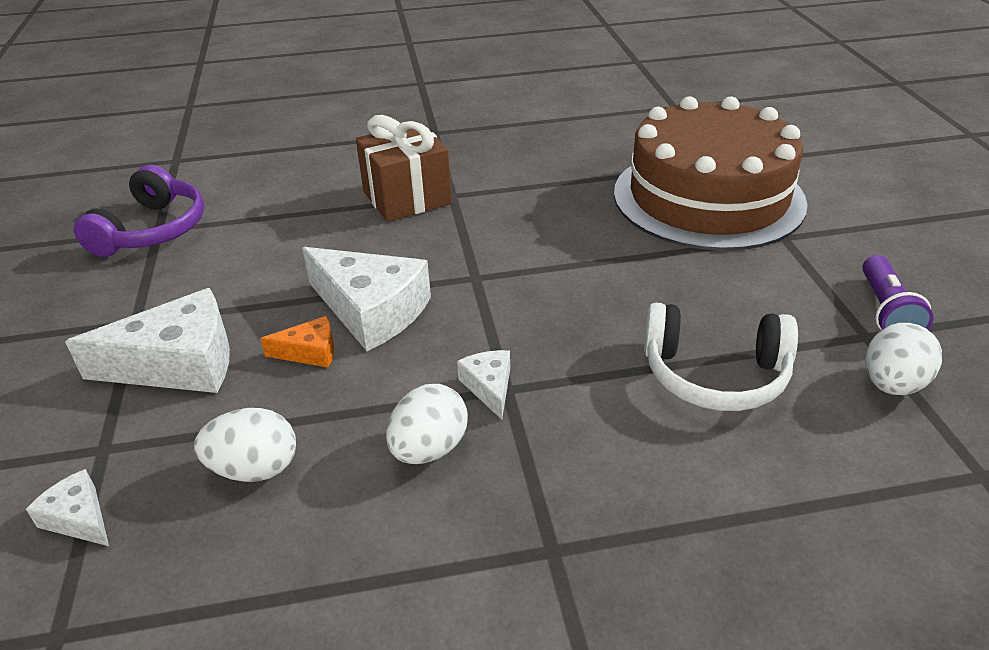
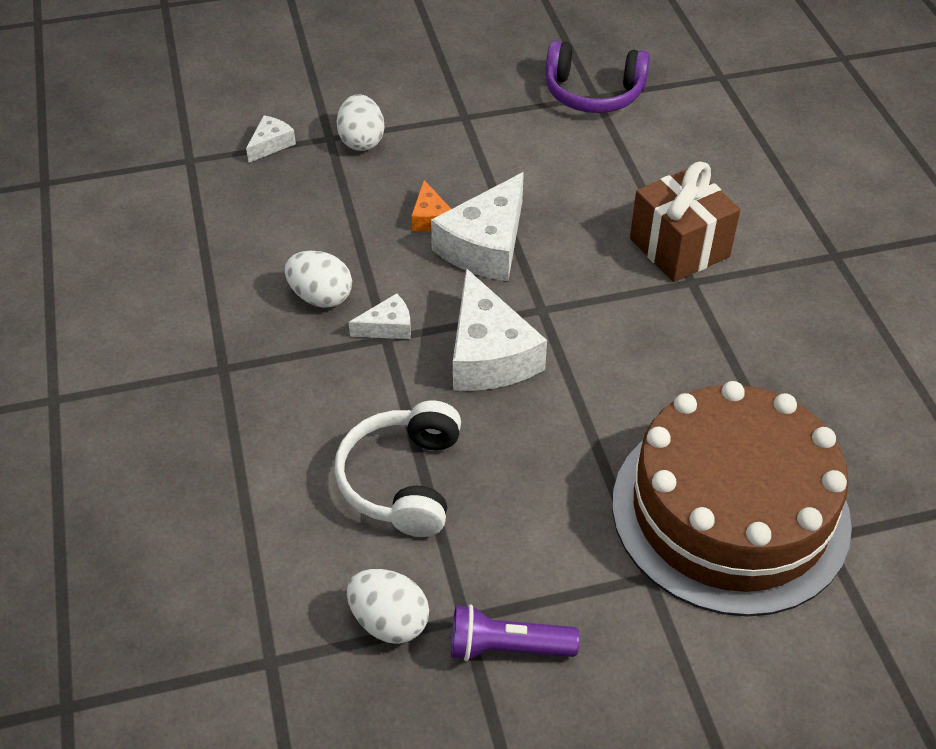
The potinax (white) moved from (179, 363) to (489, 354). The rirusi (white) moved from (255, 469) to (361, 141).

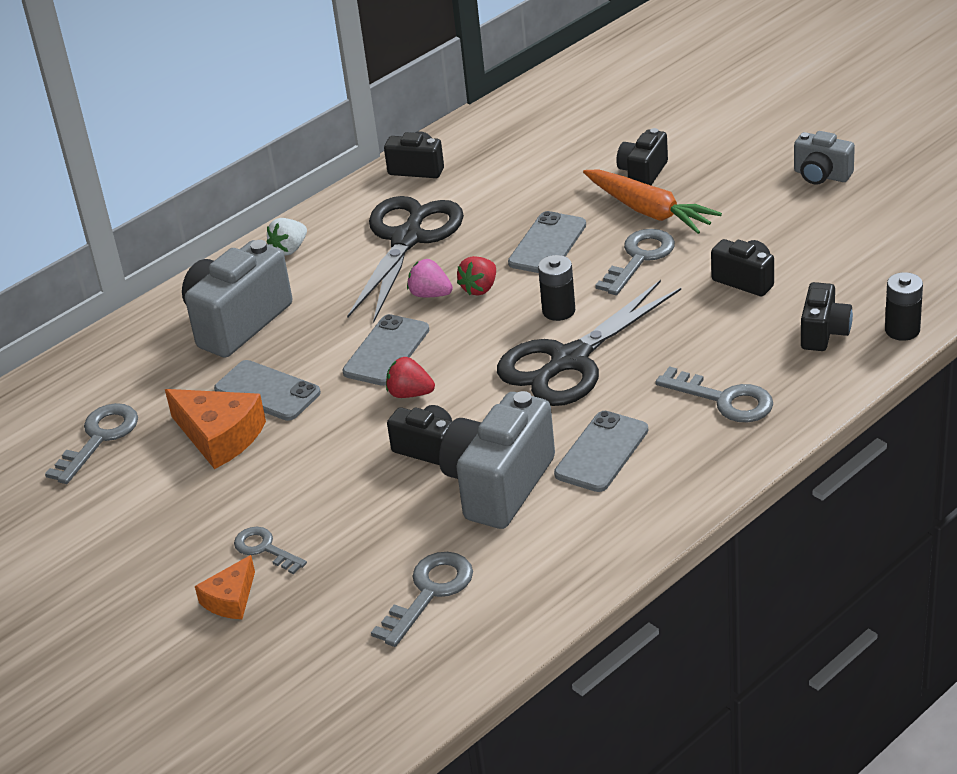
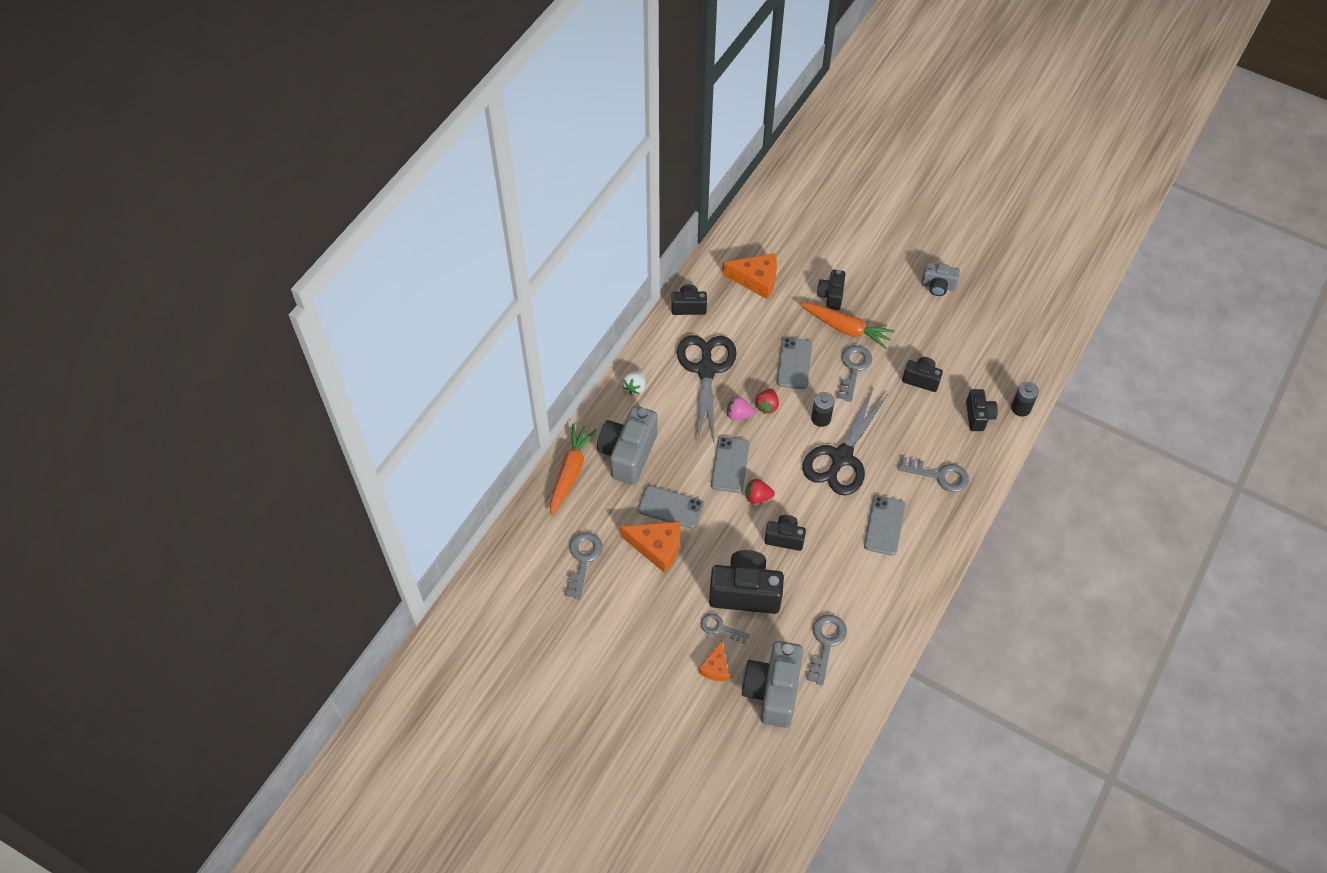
The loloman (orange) at (570, 472) appeared. The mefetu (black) at (745, 592) appeared. The potinax (orange) at (756, 279) appeared. The mefetu (grey) moved from (499, 485) to (772, 691).

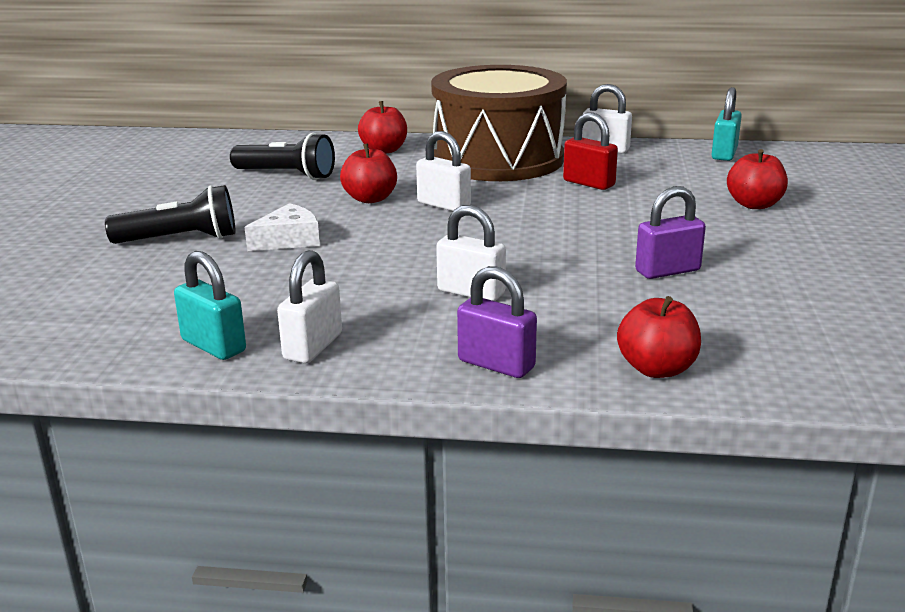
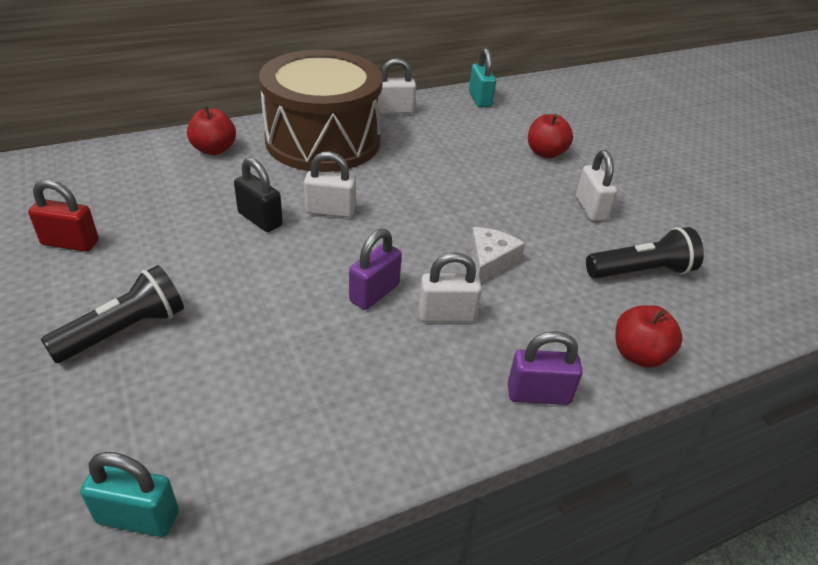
The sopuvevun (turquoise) moved from (213, 346) to (138, 517). The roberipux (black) moved from (286, 175) to (641, 271). The potinax (white) moved from (289, 240) to (490, 261). The sopuvevun (white) moved from (313, 346) to (591, 209). The sopuvevun (red) moved from (588, 183) to (70, 243). The sopuvevun (purple) moved from (667, 271) to (374, 293). The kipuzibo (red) at (370, 199) was replaced by the sopuvevun (black) at (260, 219).

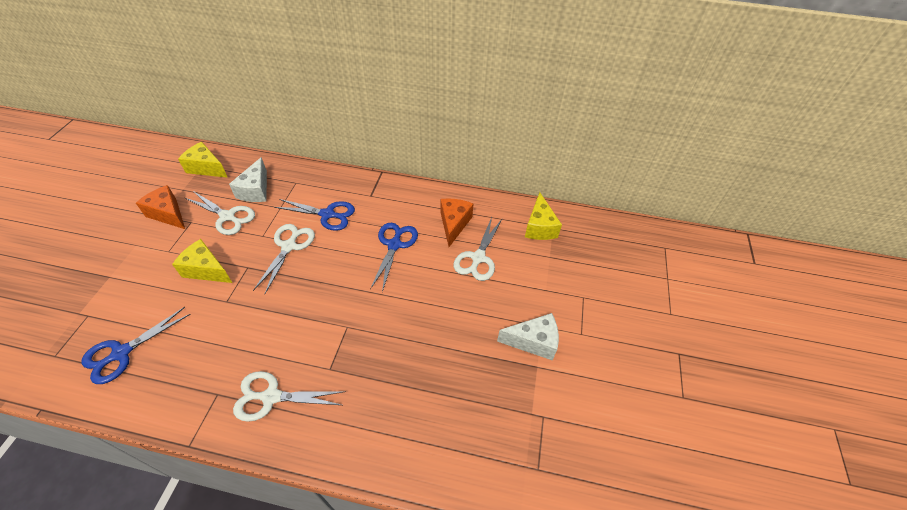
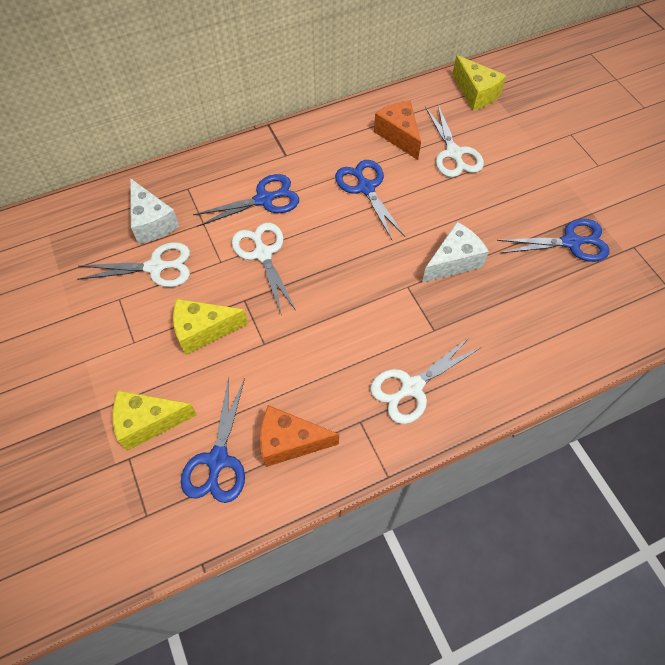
The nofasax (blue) at (570, 242) appeared. The potinax (orange) moved from (168, 214) to (289, 442). The potinax (yellow) moved from (206, 168) to (148, 422). The potinax (white) moved from (533, 342) to (453, 261).

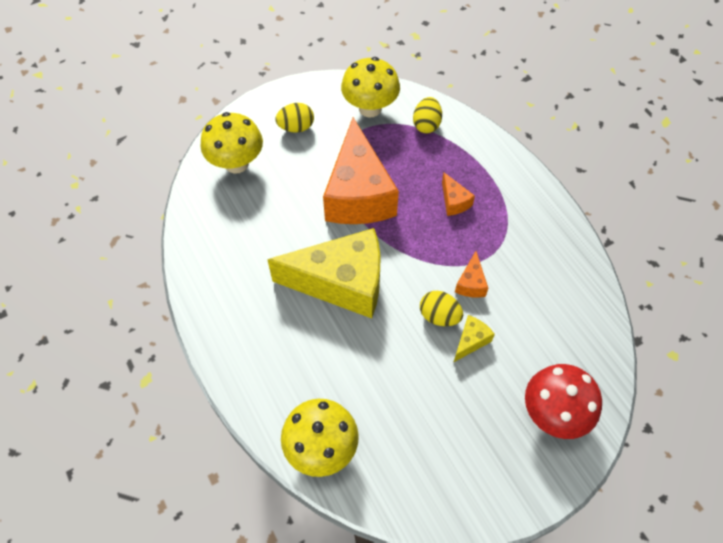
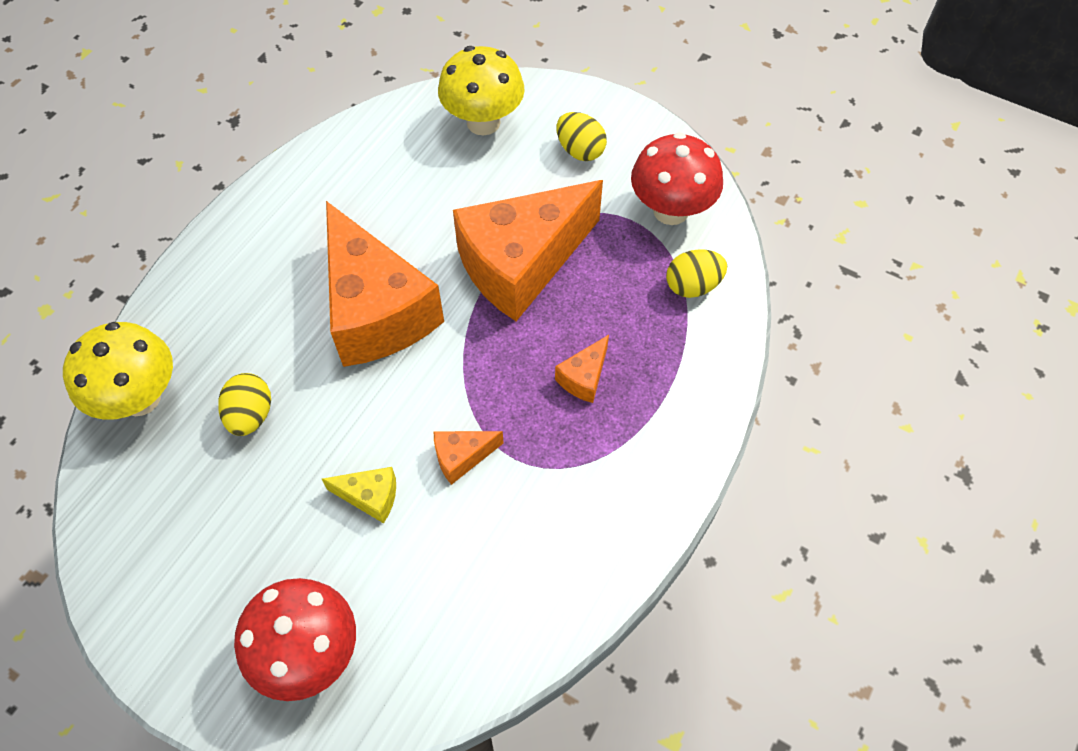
The rirusi (yellow) moved from (439, 316) to (251, 415). The potinax (yellow) at (342, 283) became the potinax (orange) at (376, 310). The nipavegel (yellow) at (370, 108) became the nipavegel (red) at (671, 210).

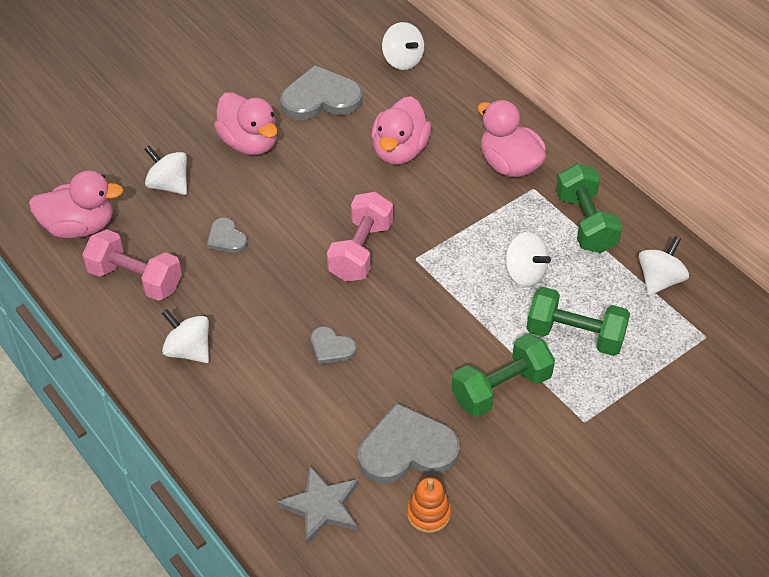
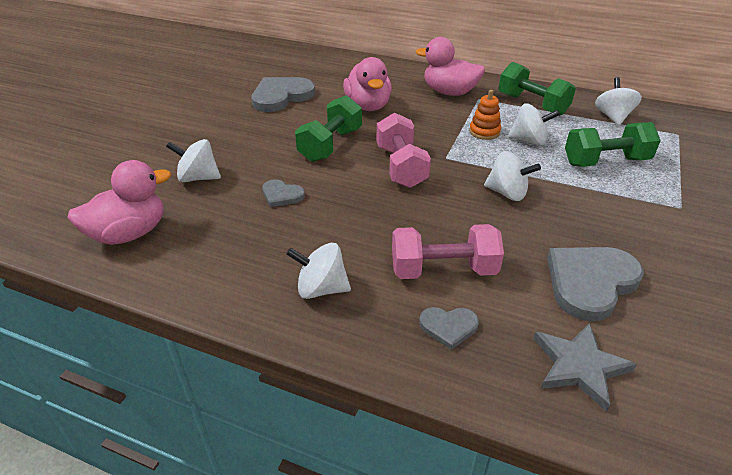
The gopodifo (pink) at (249, 143) disappeared. The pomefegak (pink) moved from (135, 279) to (443, 270). The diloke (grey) moved from (331, 347) to (448, 327). The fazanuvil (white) moved from (402, 60) to (507, 193). The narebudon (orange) moved from (428, 514) to (484, 132). The pomefegak (green) moved from (501, 389) to (330, 145).

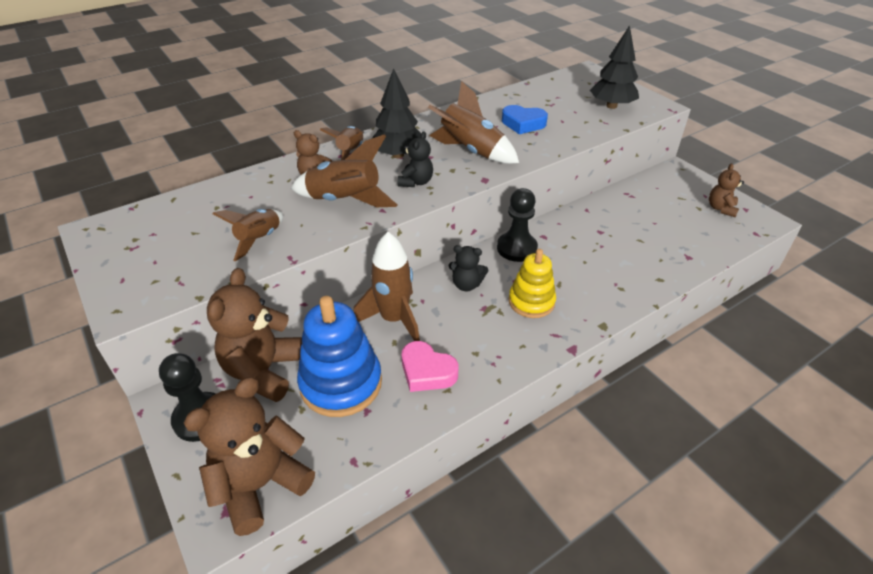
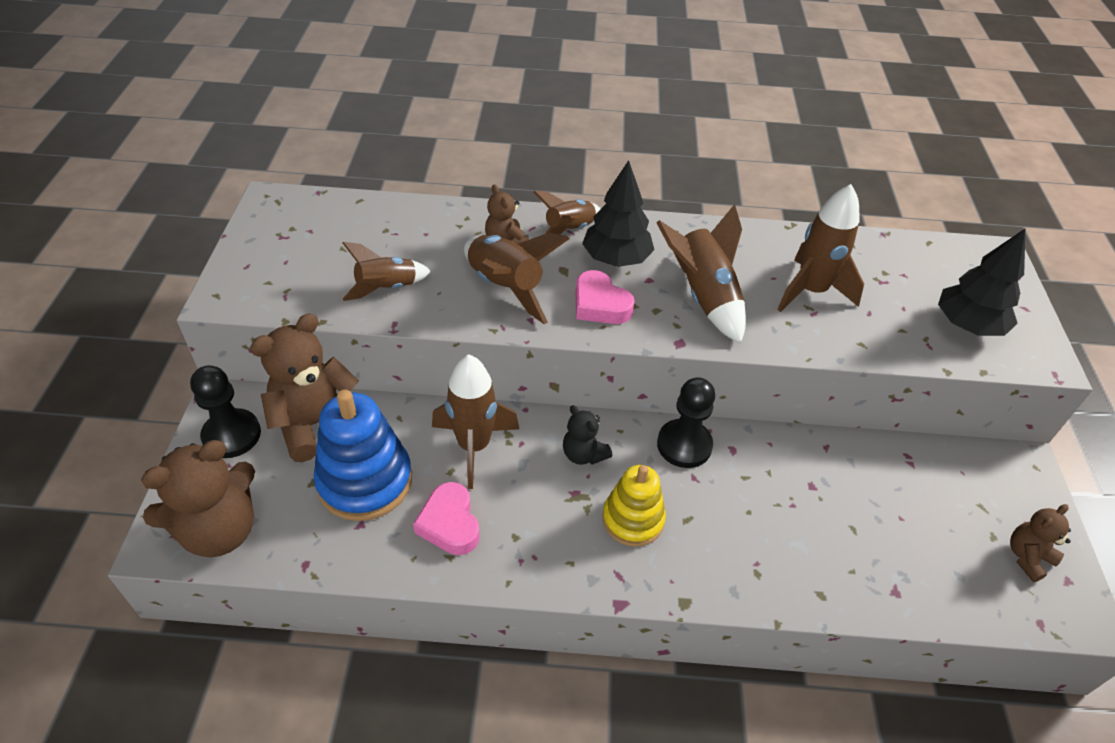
The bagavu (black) at (416, 182) was replaced by the diloke (pink) at (600, 304). The diloke (blue) at (523, 124) was replaced by the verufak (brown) at (811, 291). The bagavu (brown) at (260, 485) turned 150 degrees clockwise.

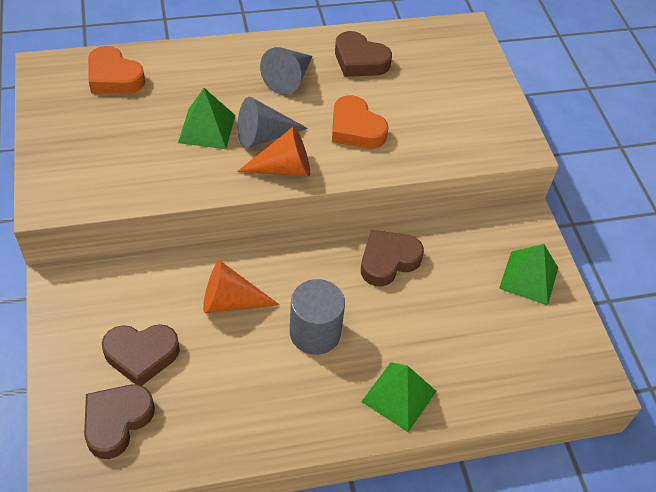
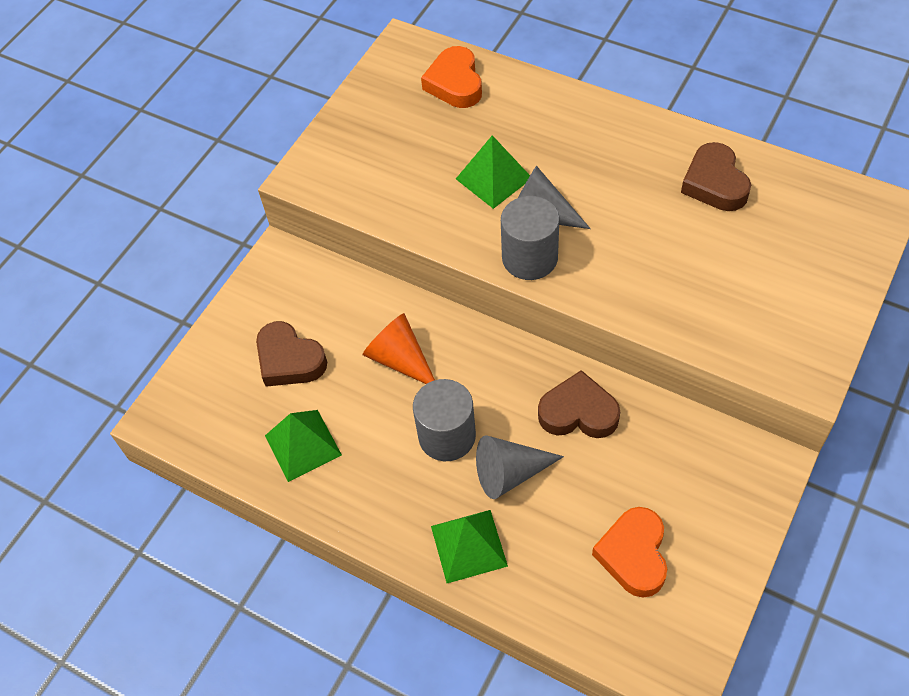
The diloke (brown) at (117, 421) disappeared. The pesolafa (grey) moved from (289, 79) to (510, 473). The diloke (orange) moved from (356, 129) to (633, 555). The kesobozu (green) moved from (528, 278) to (302, 445). The pesolafa (orange) at (284, 168) was replaced by the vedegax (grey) at (529, 258).

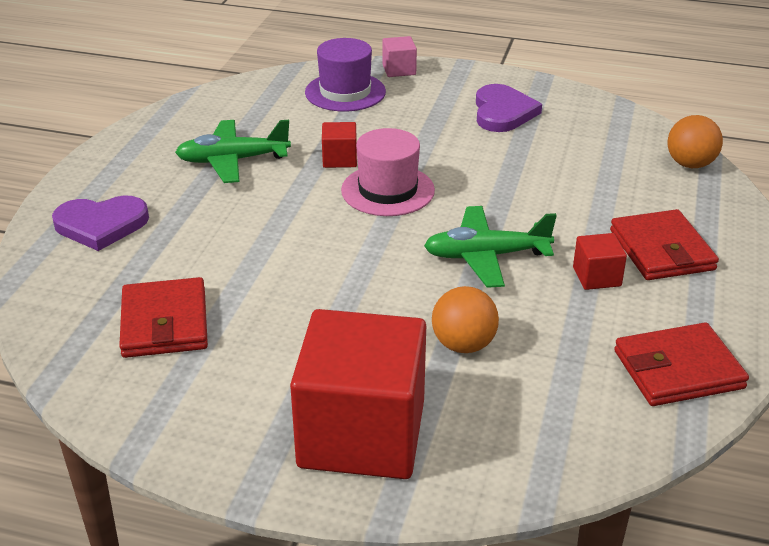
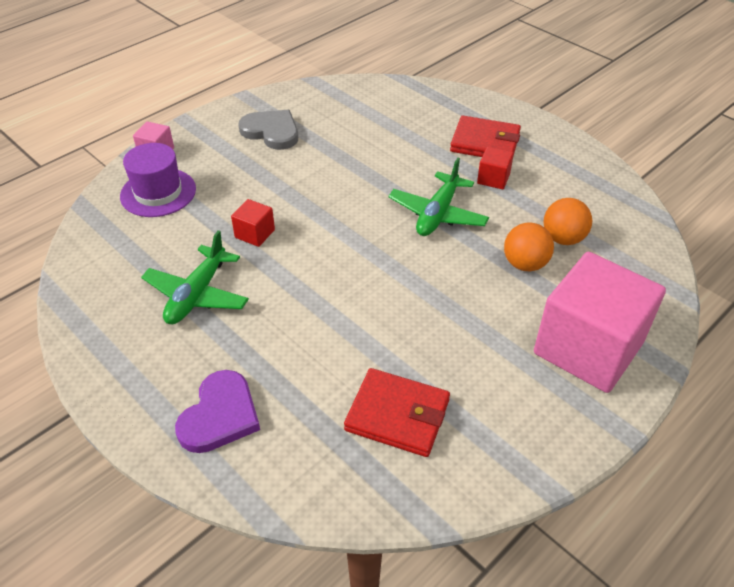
The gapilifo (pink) at (388, 190) disappeared. The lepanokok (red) at (678, 370) disappeared. The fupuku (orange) moved from (690, 164) to (563, 238). The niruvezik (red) at (362, 434) became the niruvezik (pink) at (588, 348). The diloke (purple) at (503, 112) became the diloke (grey) at (271, 132).

